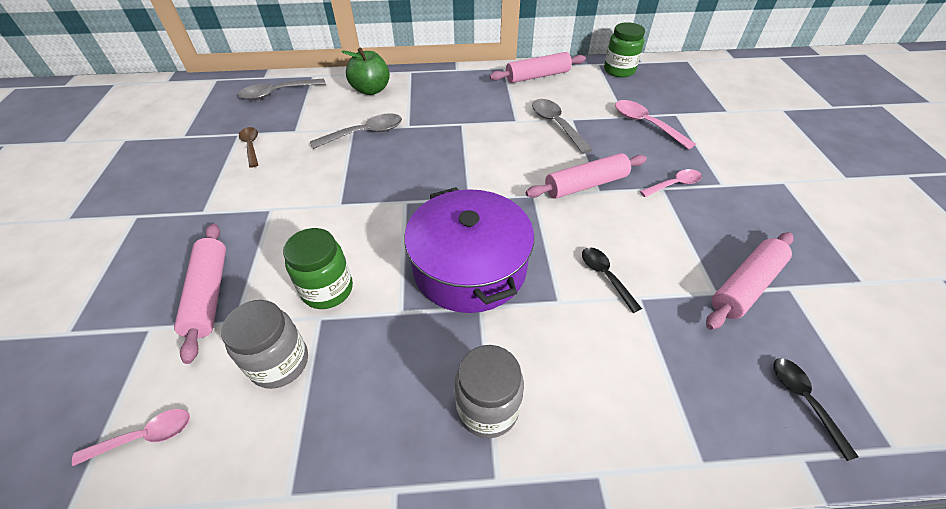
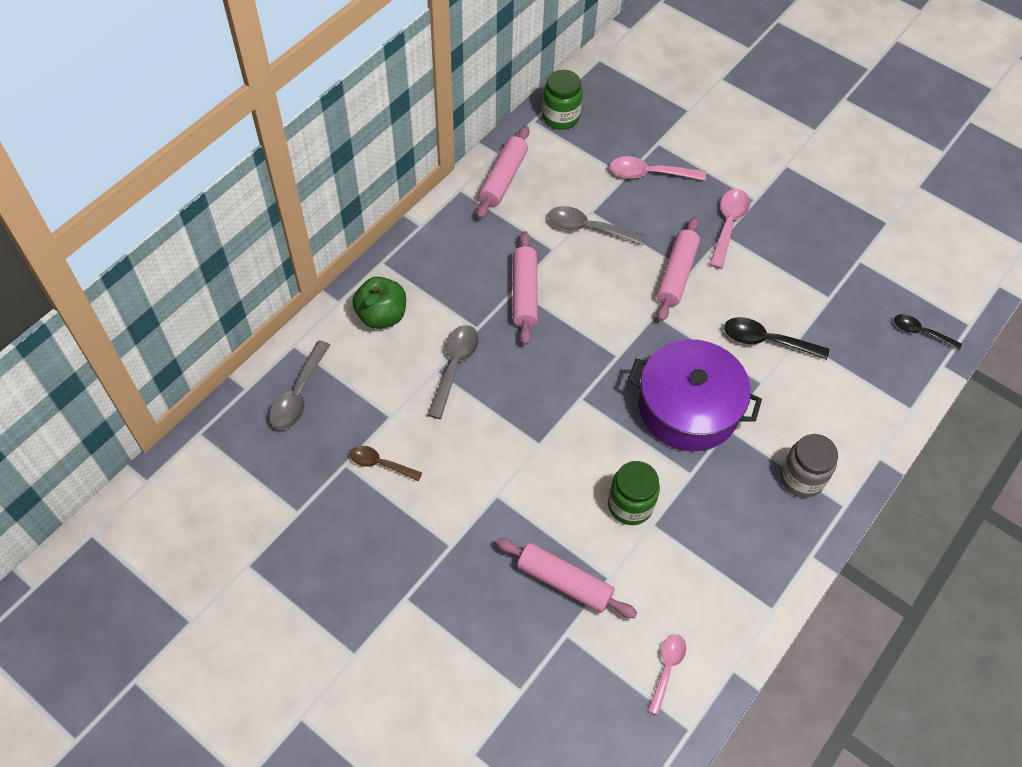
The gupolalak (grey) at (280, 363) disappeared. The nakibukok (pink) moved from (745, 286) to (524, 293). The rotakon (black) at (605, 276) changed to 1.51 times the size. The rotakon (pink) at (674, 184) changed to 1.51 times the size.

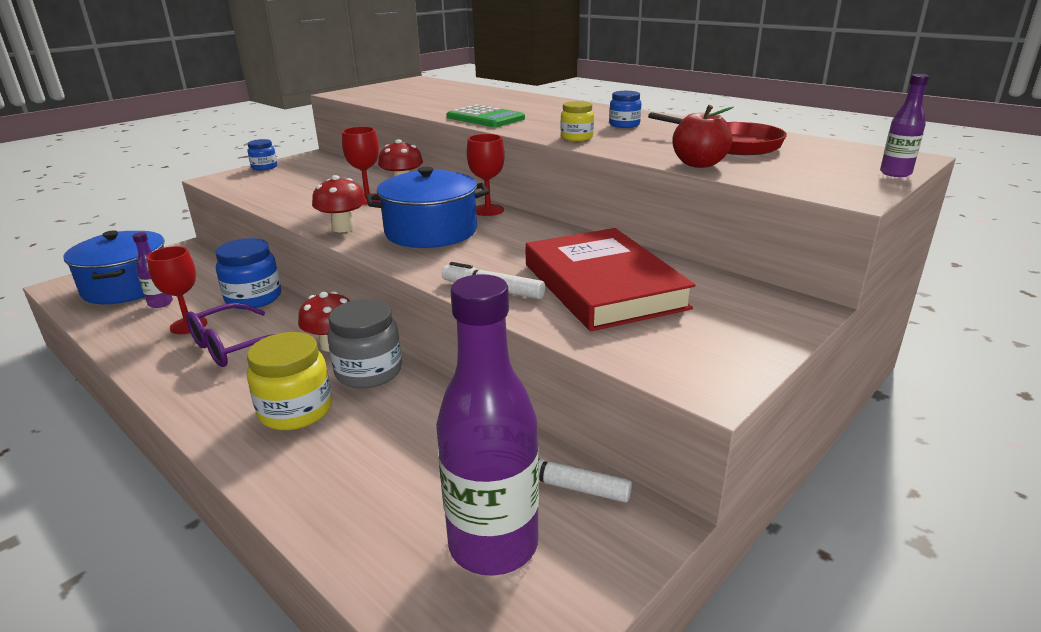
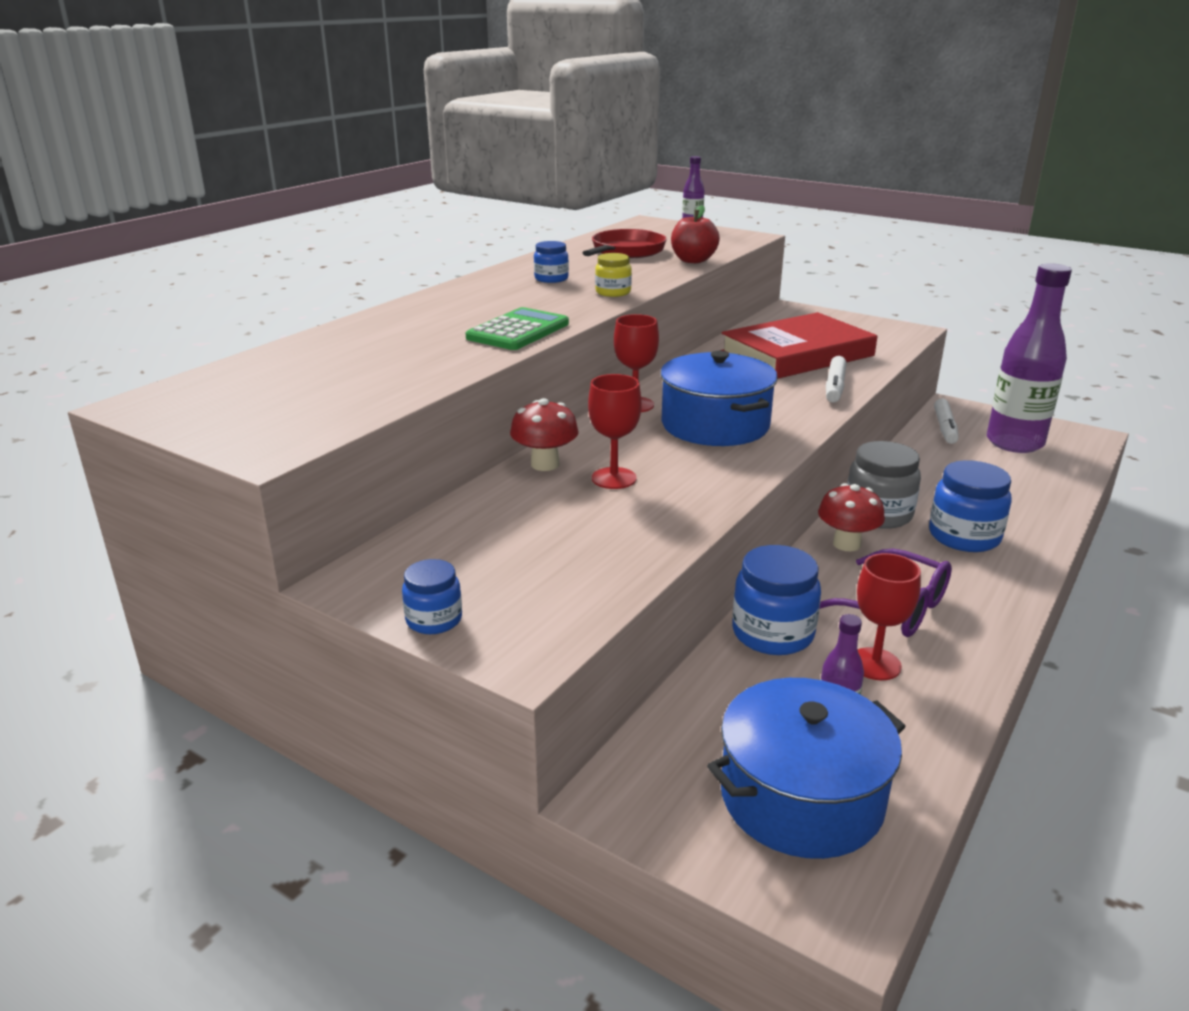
The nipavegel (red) at (343, 228) disappeared. The gupolalak (yellow) at (296, 410) became the gupolalak (blue) at (964, 536).

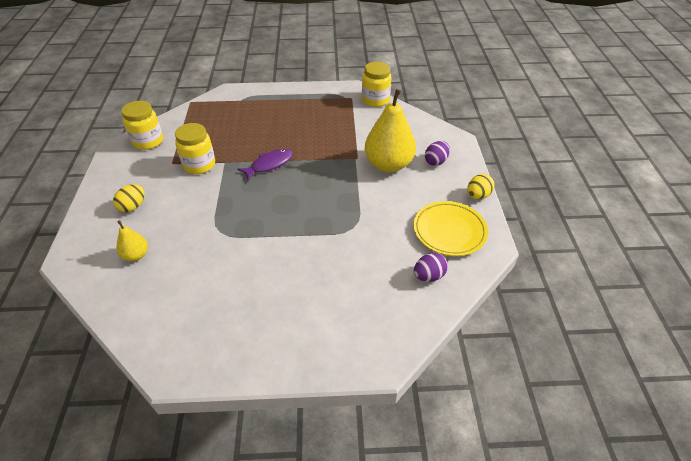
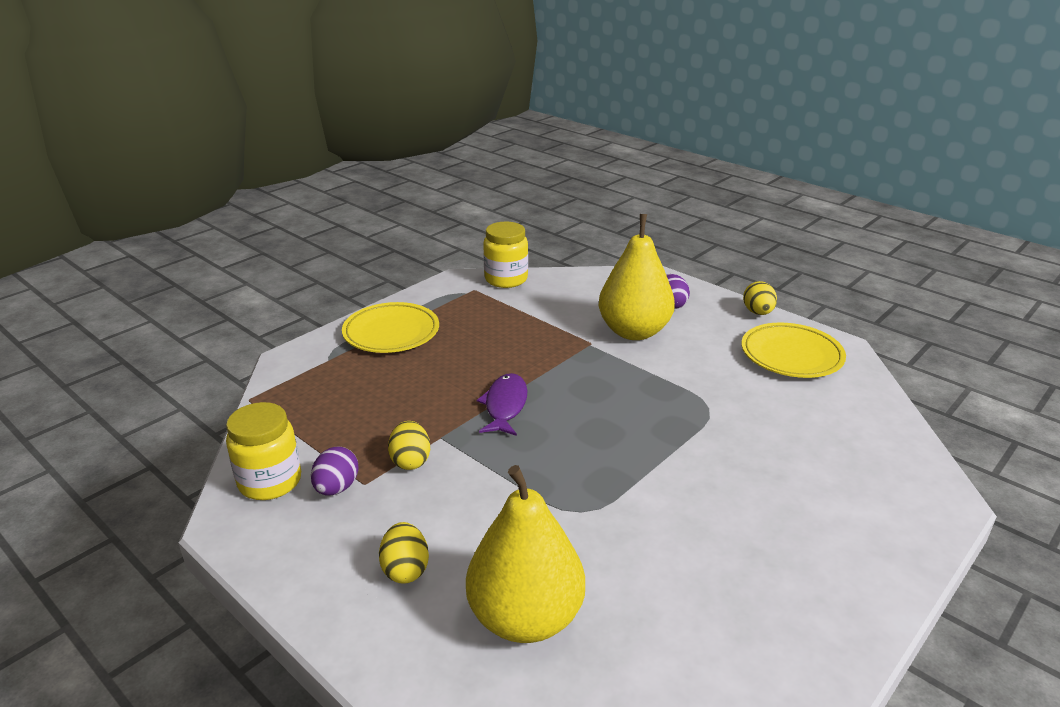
The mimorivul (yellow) at (391, 333) appeared. The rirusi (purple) moved from (428, 276) to (336, 488). The gupolalak (yellow) at (199, 165) was replaced by the rirusi (yellow) at (410, 461). The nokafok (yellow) at (136, 255) changed to 2.05 times the size.

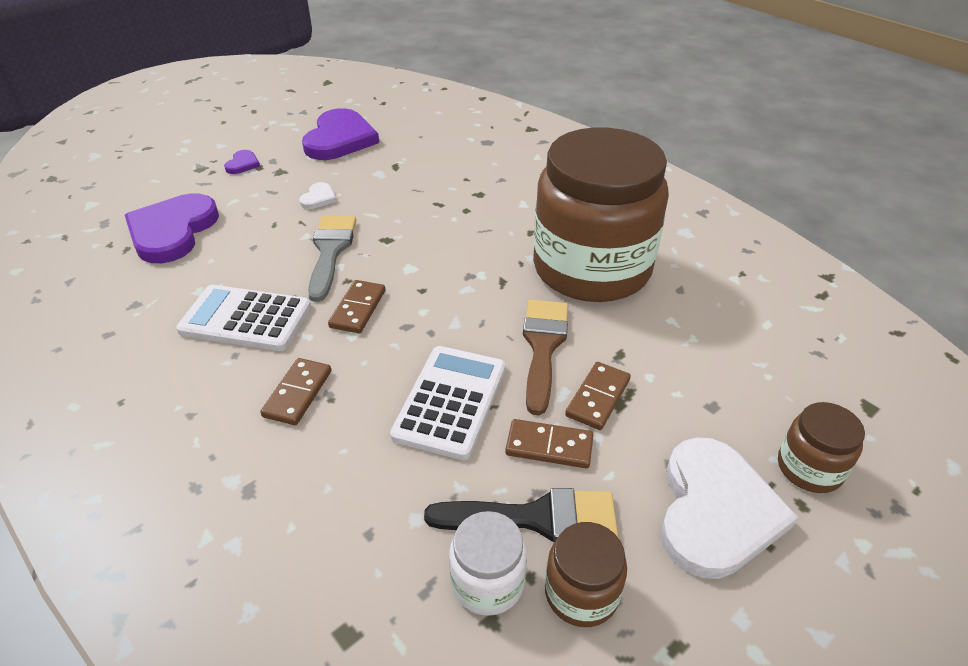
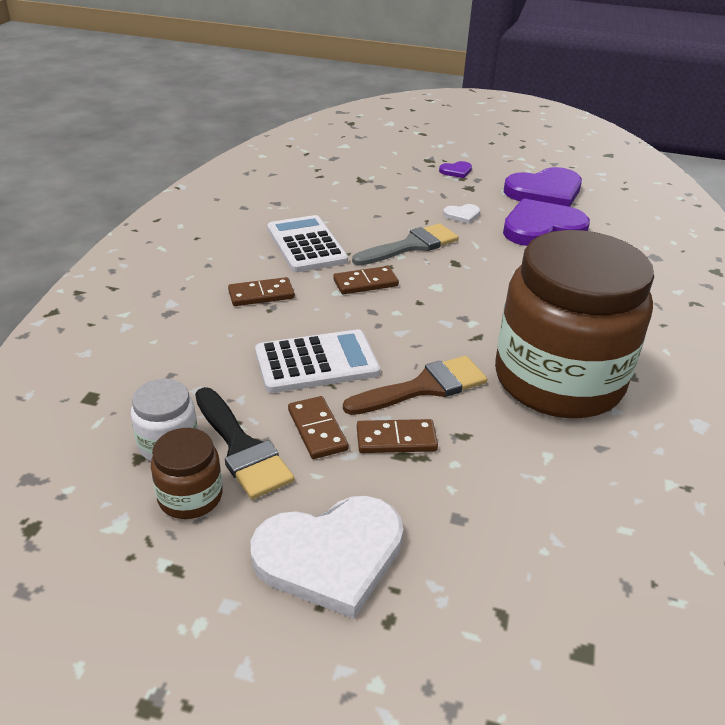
The gupolalak (brown) at (809, 468) disappeared. The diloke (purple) moved from (172, 231) to (541, 228).

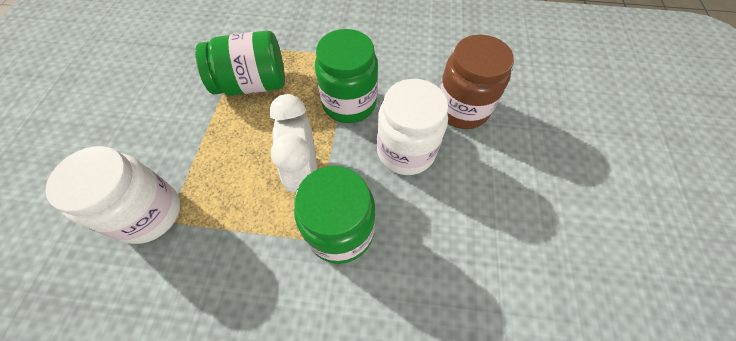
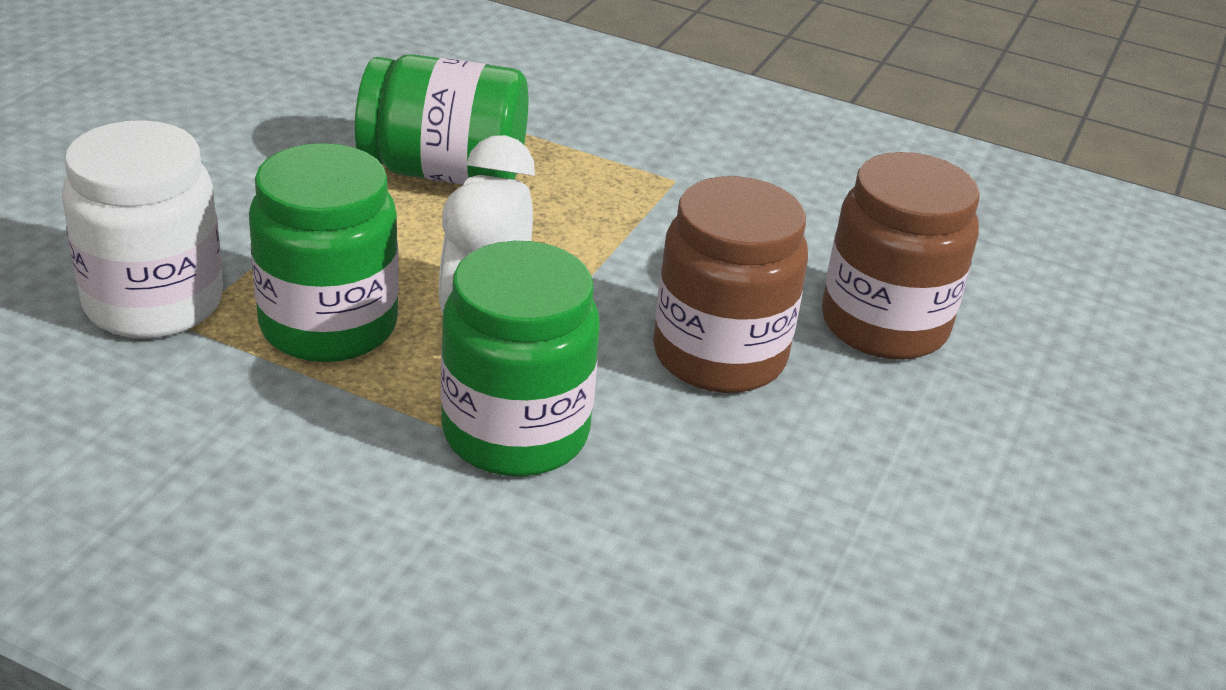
The gupolalak (green) moved from (349, 103) to (328, 325). The gupolalak (white) at (406, 151) became the gupolalak (brown) at (719, 355).

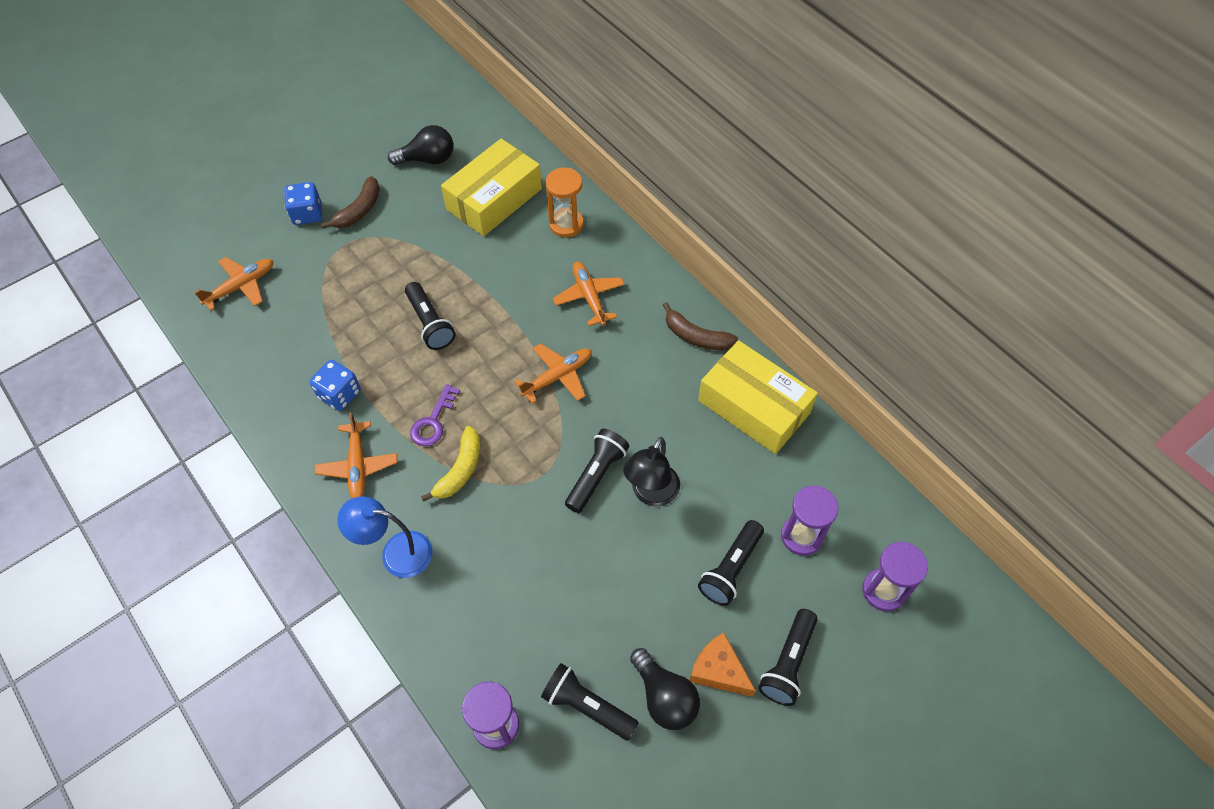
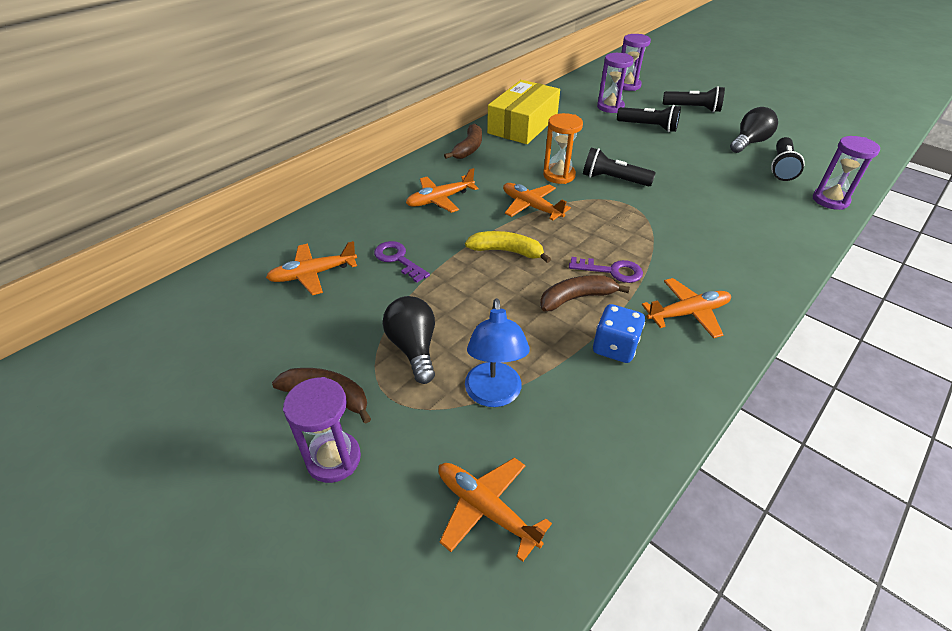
The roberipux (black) at (430, 323) disappeared. The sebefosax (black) at (651, 494) disappeared. The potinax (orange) at (718, 670) disappeared. The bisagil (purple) at (398, 259) appeared. The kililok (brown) at (576, 298) appeared. The sebefosax (blue) moved from (396, 553) to (493, 395). The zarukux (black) moved from (428, 159) to (413, 348). The kililok (yellow) moved from (460, 469) to (506, 251). The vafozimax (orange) moved from (566, 224) to (559, 175). The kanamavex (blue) at (307, 214) was replaced by the vafozimax (purple) at (333, 459). The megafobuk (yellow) at (494, 199) was replaced by the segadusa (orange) at (313, 274).

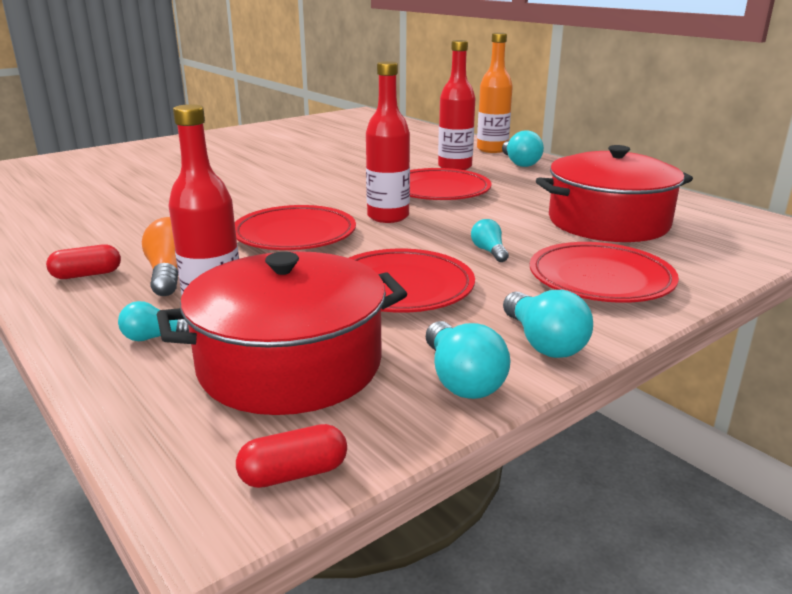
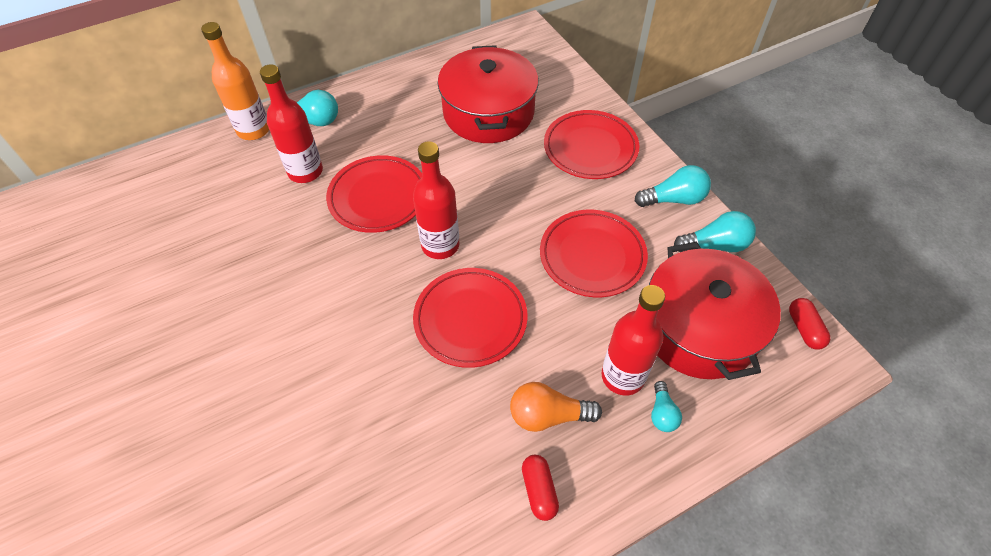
The zarukux (turquoise) at (489, 251) disappeared.

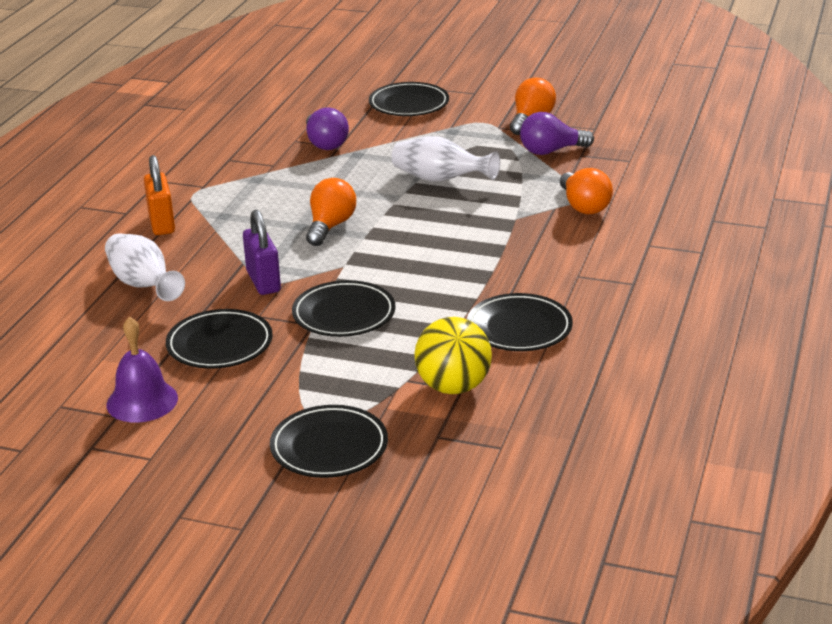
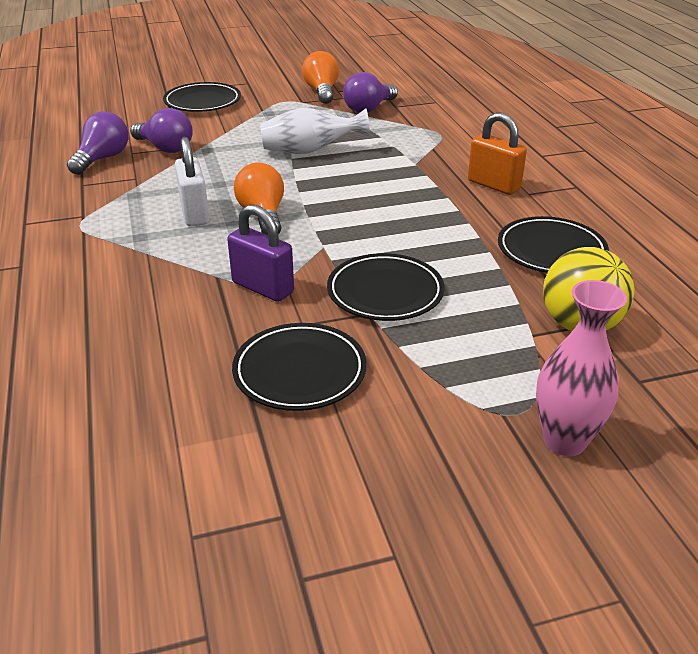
The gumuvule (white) at (143, 285) disappeared. The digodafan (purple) at (142, 401) disappeared. The zarukux (orange) at (584, 206) disappeared. The zarukux (purple) at (102, 159) appeared. The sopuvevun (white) at (194, 213) appeared. The sopuvevun (orange) moved from (161, 223) to (493, 185). The mimorivul (black) at (329, 447) was replaced by the gumuvule (pink) at (564, 441).

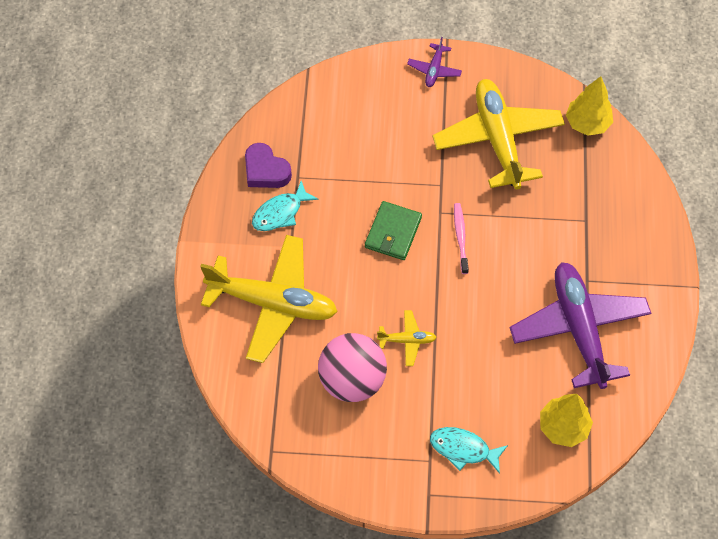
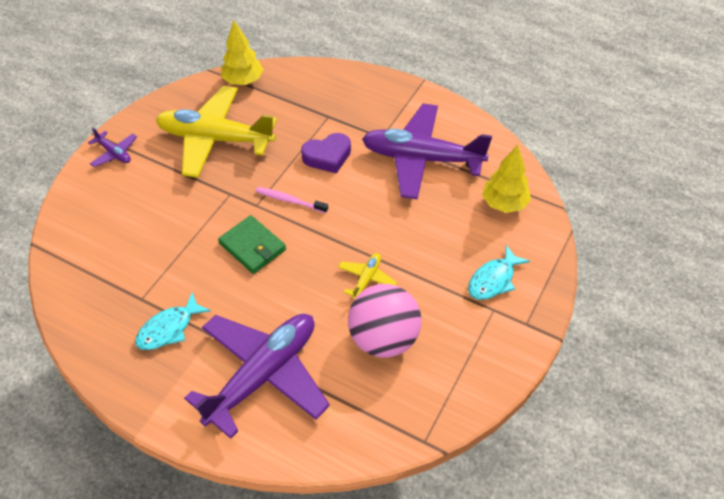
The diloke (purple) moved from (265, 170) to (327, 156). The segadusa (yellow) at (273, 303) became the segadusa (purple) at (263, 375). The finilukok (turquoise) at (280, 213) turned 60 degrees clockwise.

